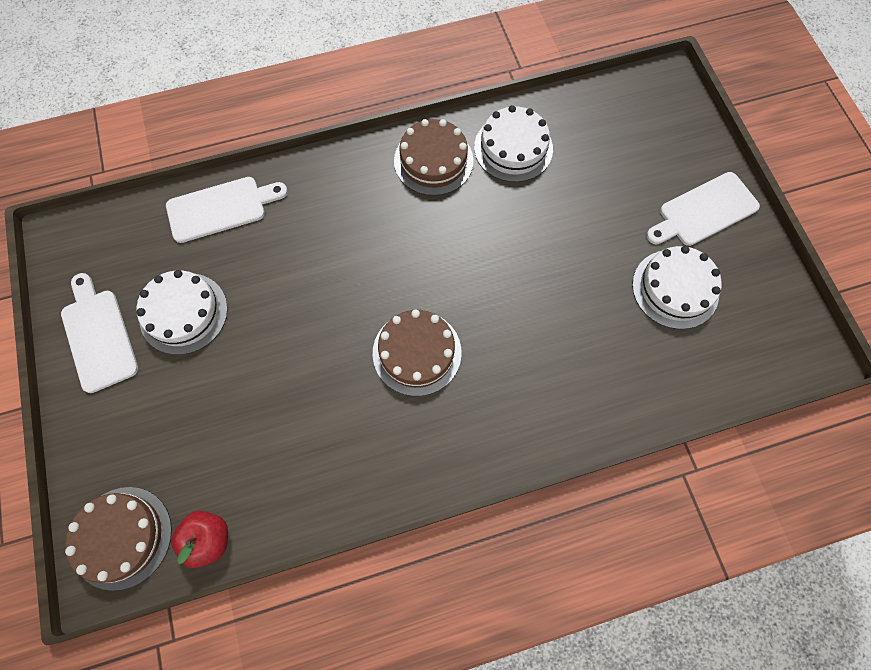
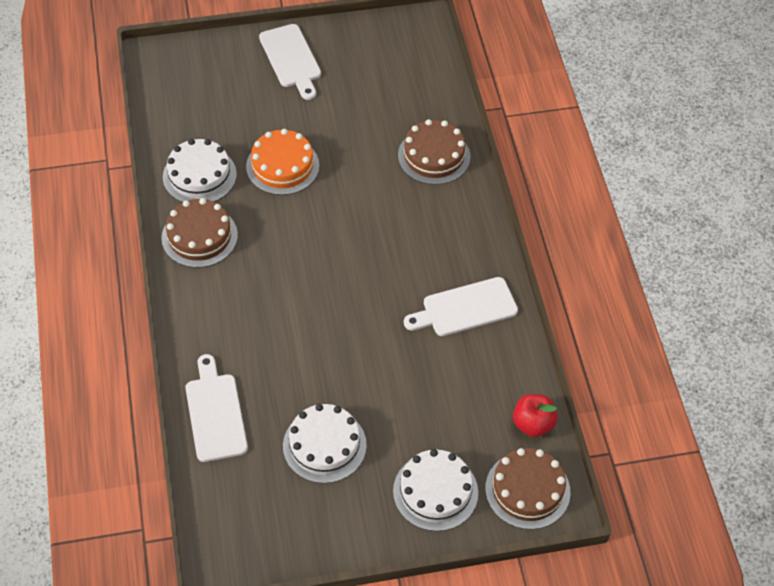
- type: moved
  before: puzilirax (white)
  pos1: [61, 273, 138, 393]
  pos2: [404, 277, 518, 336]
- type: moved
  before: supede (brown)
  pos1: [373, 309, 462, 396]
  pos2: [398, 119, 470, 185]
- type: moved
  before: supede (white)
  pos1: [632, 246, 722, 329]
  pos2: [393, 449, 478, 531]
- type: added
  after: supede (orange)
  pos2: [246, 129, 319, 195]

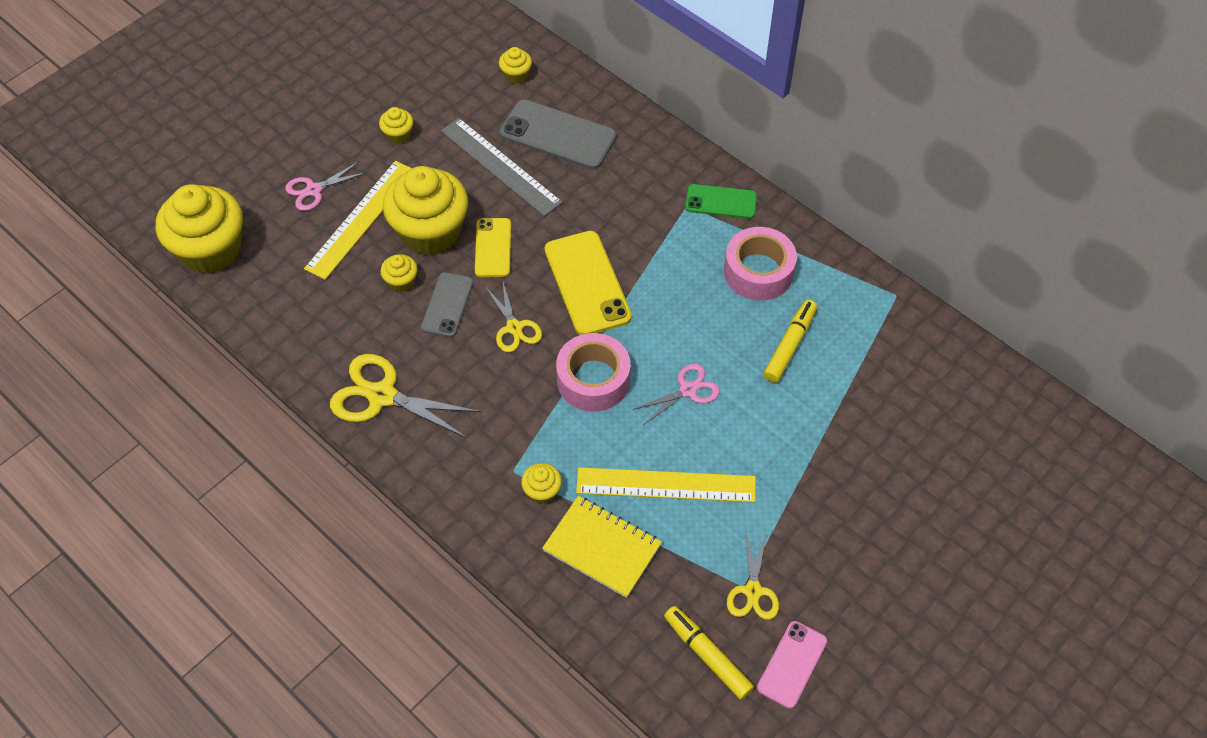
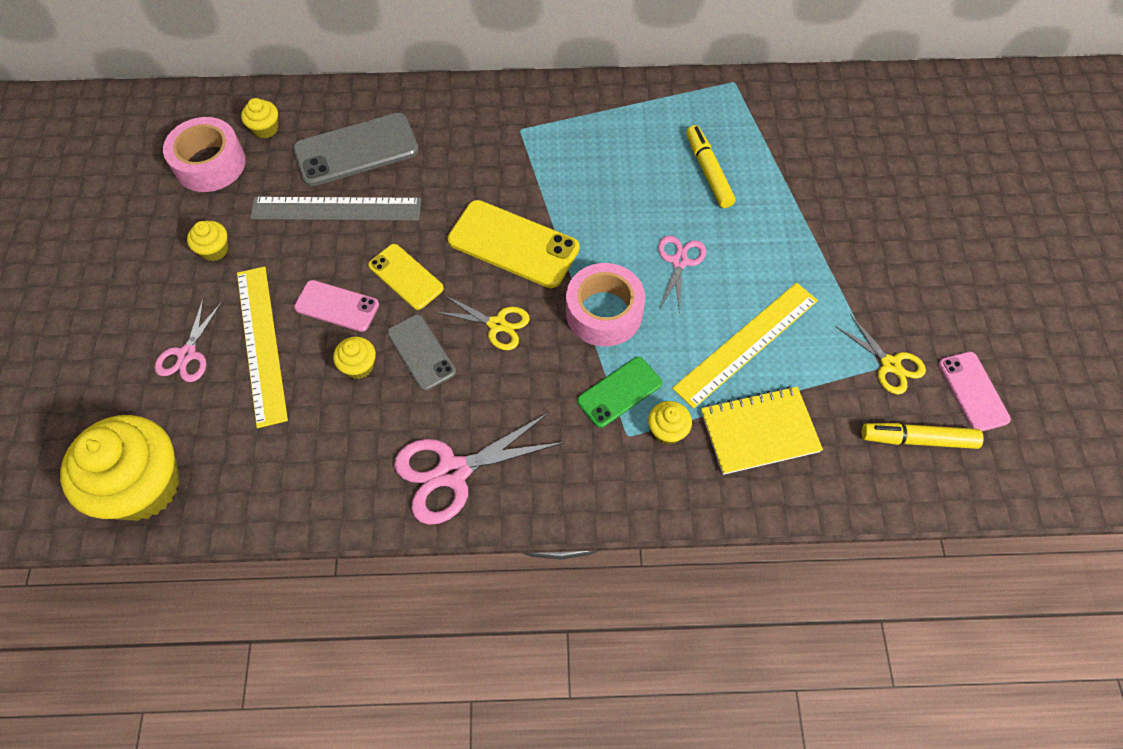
- type: recoloured
  before: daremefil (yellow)
  after: daremefil (pink)
  pos1: [330, 354, 481, 439]
  pos2: [394, 412, 565, 525]
- type: replaced
  before: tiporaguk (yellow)
  after: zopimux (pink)
  pos1: [383, 166, 468, 255]
  pos2: [294, 280, 379, 332]
- type: moved
  before: zopimux (green)
  pos1: [685, 184, 757, 219]
  pos2: [577, 357, 662, 428]
- type: moved
  before: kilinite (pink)
  pos1: [724, 227, 797, 301]
  pos2: [163, 117, 246, 192]

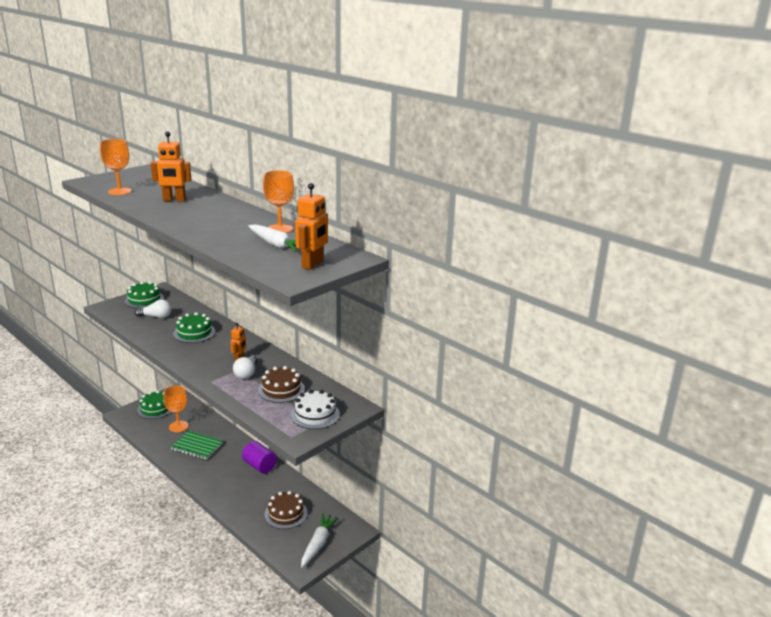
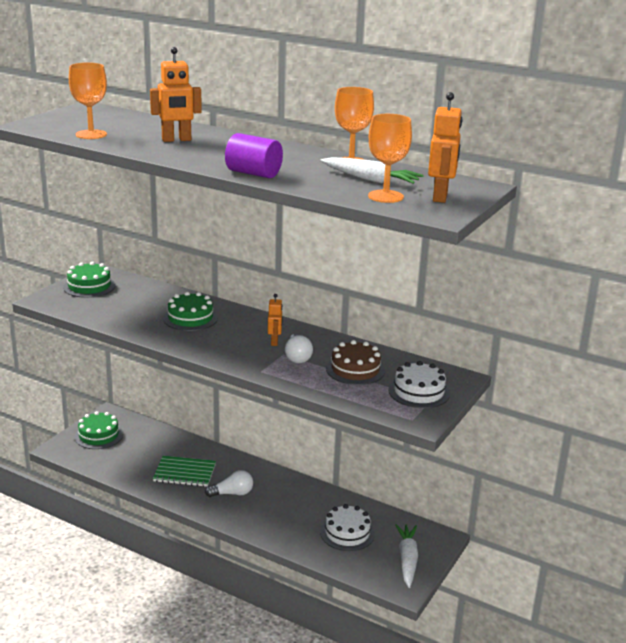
- type: moved
  before: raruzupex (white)
  pos1: [135, 299, 171, 318]
  pos2: [205, 470, 253, 497]
- type: moved
  before: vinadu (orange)
  pos1: [163, 385, 189, 432]
  pos2: [368, 114, 412, 203]
- type: moved
  before: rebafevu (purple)
  pos1: [242, 441, 277, 474]
  pos2: [225, 133, 283, 178]
- type: recoloured
  before: supede (brown)
  after: supede (white)
  pos1: [264, 491, 307, 529]
  pos2: [320, 504, 375, 551]

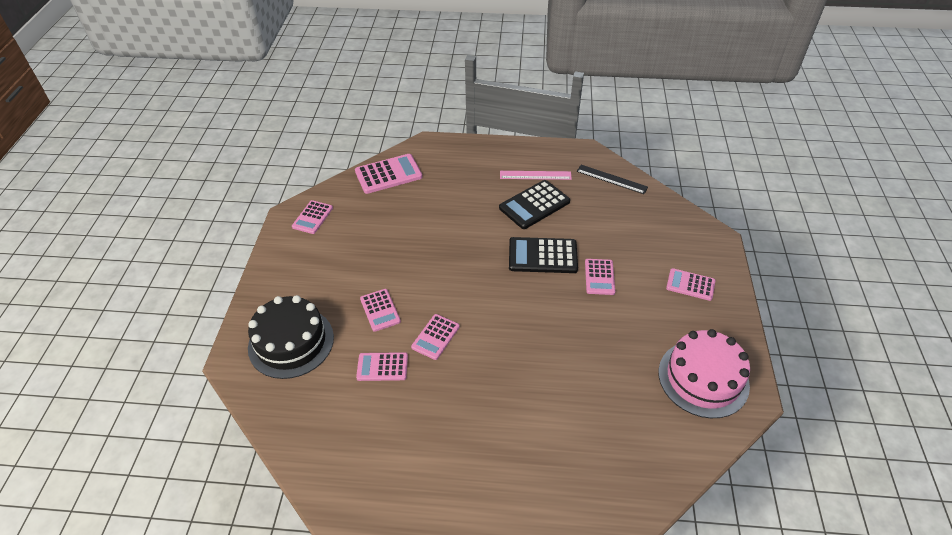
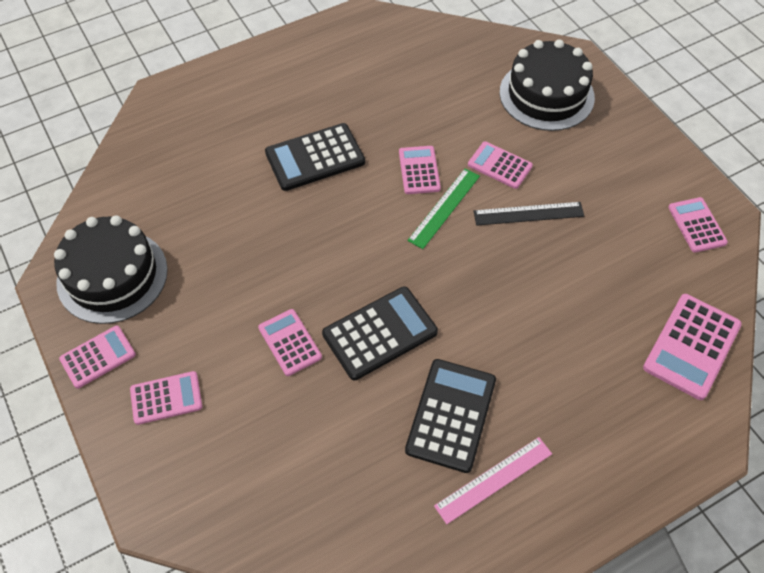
- type: moved
  before: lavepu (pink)
  pos1: [356, 352, 408, 381]
  pos2: [59, 326, 136, 389]
- type: moved
  before: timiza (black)
  pos1: [576, 165, 648, 194]
  pos2: [474, 202, 584, 226]
- type: recoloured
  before: supede (pink)
  after: supede (black)
  pos1: [658, 329, 750, 418]
  pos2: [54, 215, 168, 324]
- type: added
  after: lavepu (black)
  pos2: [265, 123, 365, 191]
- type: added
  after: timiza (green)
  pos2: [408, 169, 480, 249]

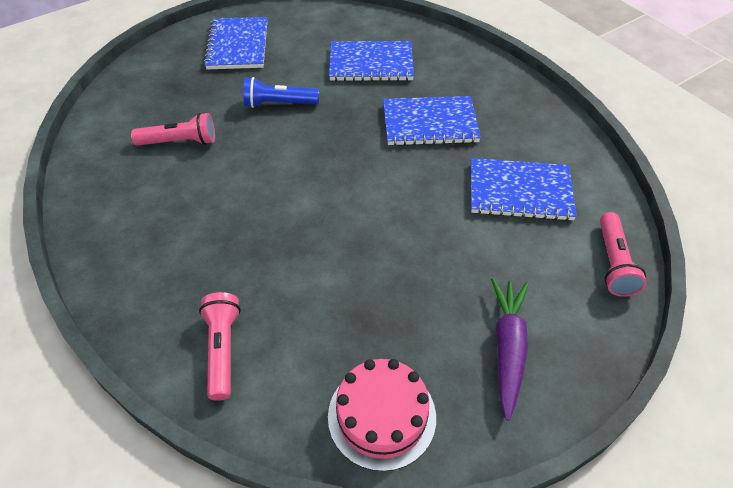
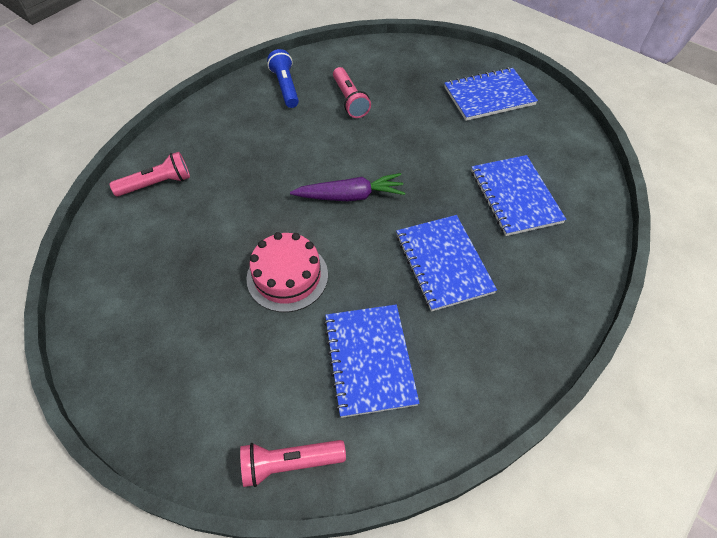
- type: moved
  before: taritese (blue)
  pos1: [243, 77, 319, 108]
  pos2: [267, 49, 299, 108]
- type: moved
  before: supede (pink)
  pos1: [328, 359, 436, 471]
  pos2: [247, 232, 328, 312]
- type: moved
  before: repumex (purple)
  pos1: [491, 278, 529, 421]
  pos2: [290, 173, 405, 201]

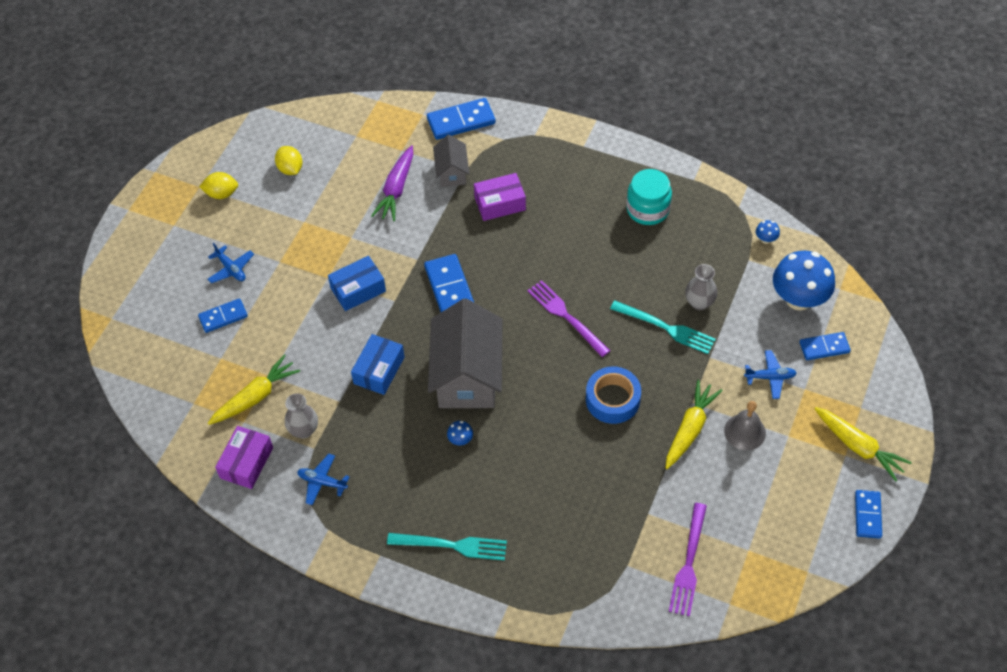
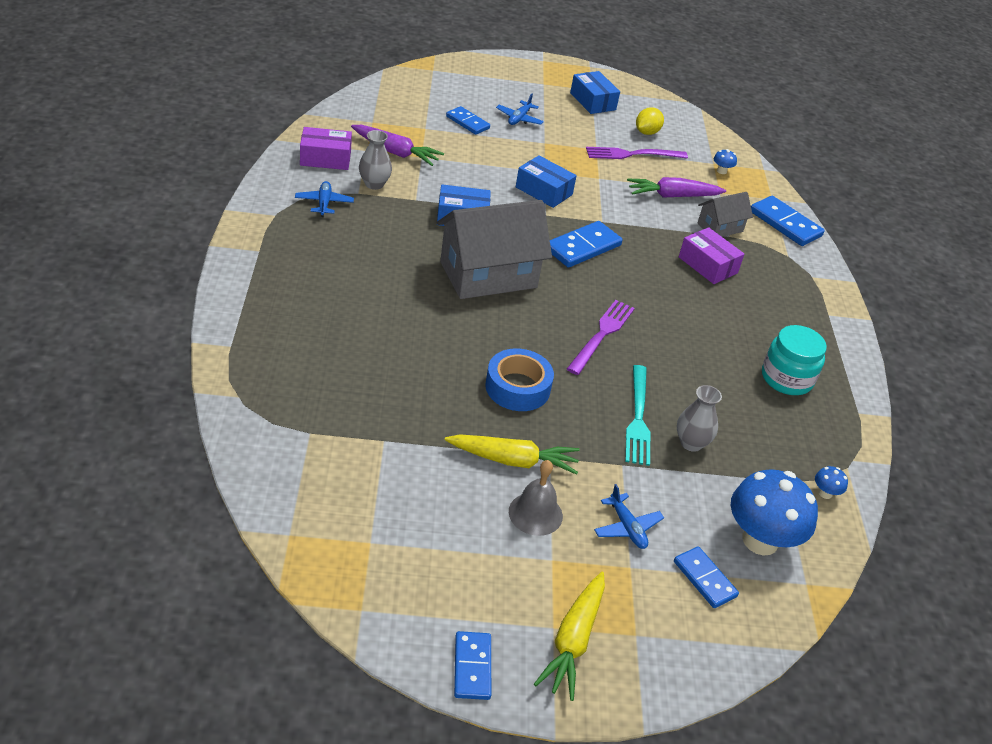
- type: replaced
  before: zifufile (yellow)
  after: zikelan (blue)
  pos1: [199, 172, 238, 199]
  pos2: [570, 71, 620, 114]
- type: recoloured
  before: repumex (yellow)
  after: repumex (purple)
  pos1: [208, 354, 300, 425]
  pos2: [351, 125, 444, 166]
- type: removed
  before: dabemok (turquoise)
  pos1: [387, 533, 507, 561]
- type: moved
  before: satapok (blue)
  pos1: [447, 421, 473, 445]
  pos2: [714, 149, 737, 174]
- type: moved
  before: dabemok (purple)
  pos1: [669, 503, 707, 616]
  pos2: [586, 147, 688, 159]
- type: turned
  before: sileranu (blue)
  pos1: [855, 490, 882, 539]
  pos2: [454, 631, 491, 700]
  turn: -75

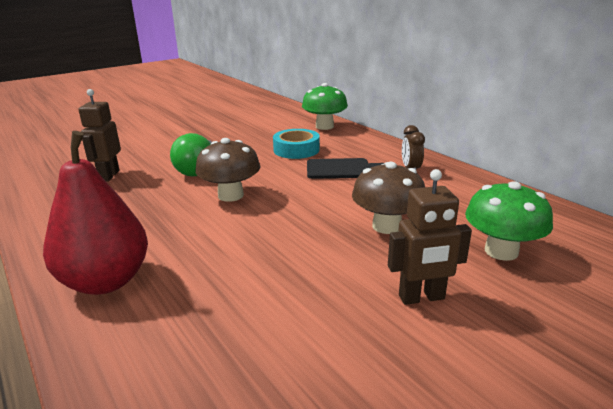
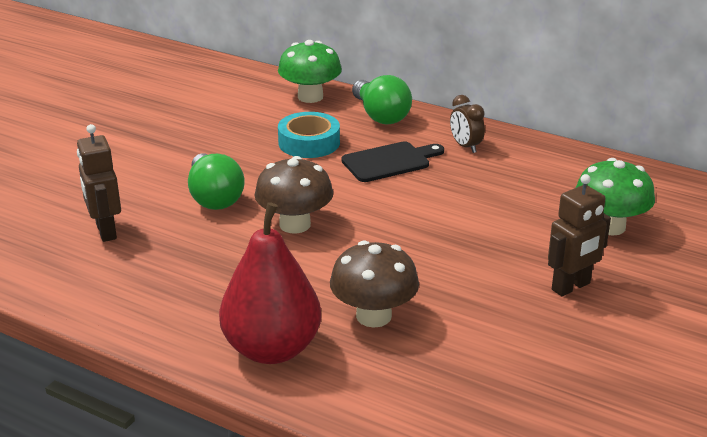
- type: moved
  before: satapok (brown)
  pos1: [352, 162, 425, 234]
  pos2: [330, 240, 419, 328]
- type: added
  after: raruzupex (green)
  pos2: [352, 75, 412, 125]

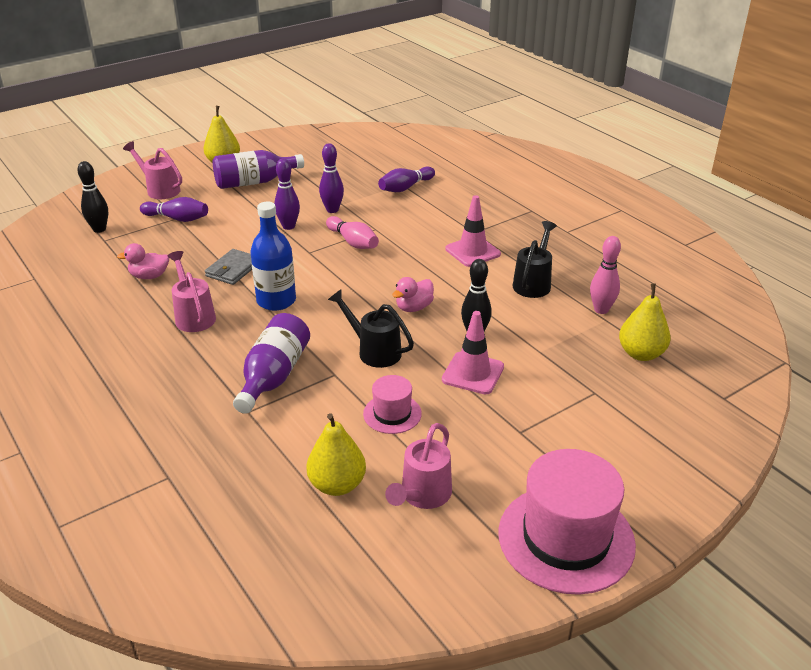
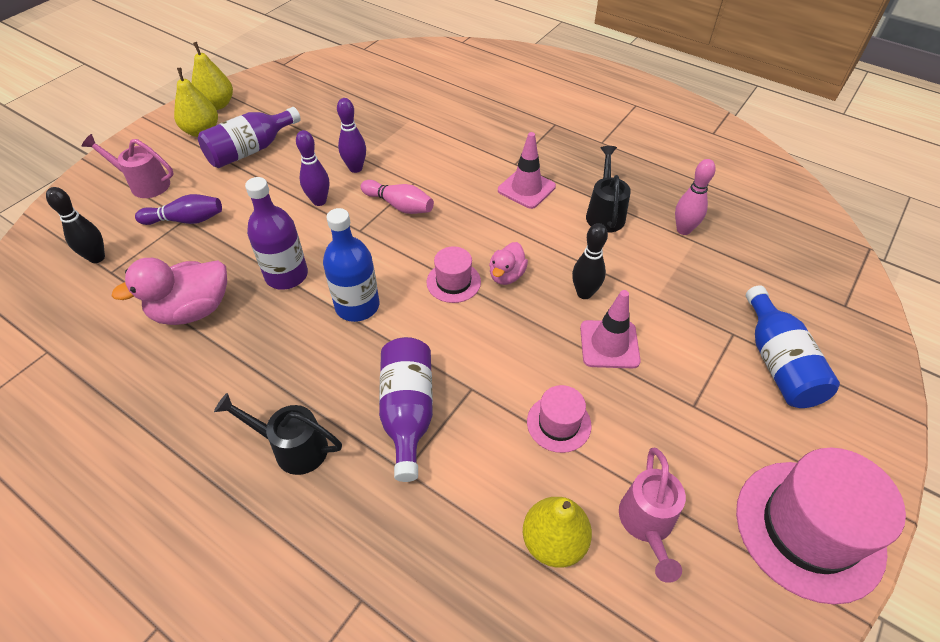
- type: resized
  before: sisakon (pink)
  pos1: [117, 243, 169, 279]
  pos2: [111, 258, 227, 325]
  scale: 1.73
- type: removed
  before: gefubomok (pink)
  pos1: [168, 251, 216, 332]
- type: replaced
  before: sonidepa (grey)
  after: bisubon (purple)
  pos1: [205, 249, 252, 285]
  pos2: [245, 177, 308, 290]
- type: moved
  before: gefubomok (black)
  pos1: [328, 290, 414, 368]
  pos2: [214, 393, 342, 475]
- type: removed
  before: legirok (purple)
  pos1: [378, 166, 435, 192]
- type: moved
  before: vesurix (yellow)
  pos1: [619, 283, 671, 361]
  pos2: [191, 42, 233, 110]
- type: added
  after: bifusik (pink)
  pos2: [426, 246, 481, 303]
- type: added
  after: bisubon (blue)
  pos2: [746, 285, 840, 408]

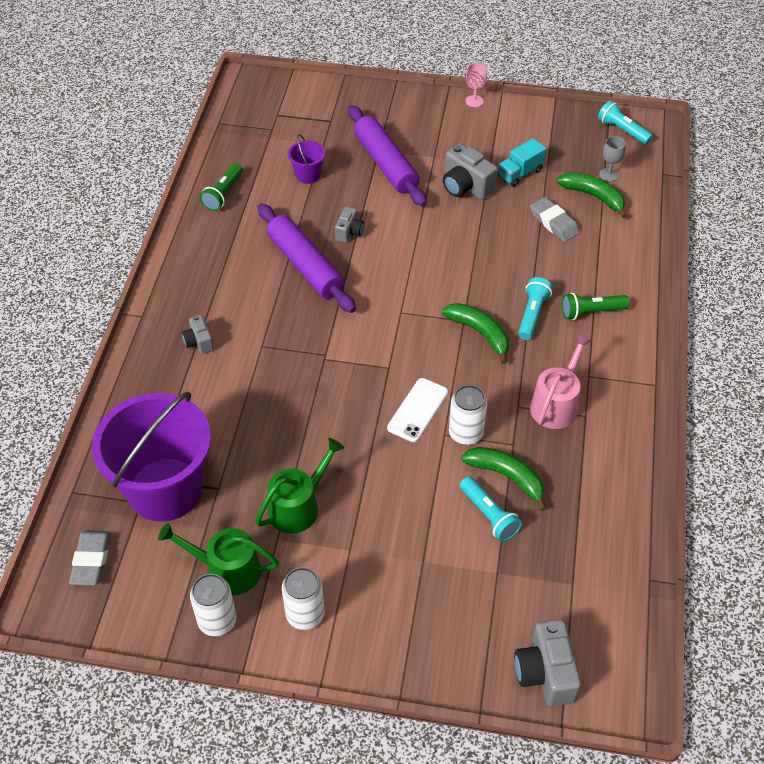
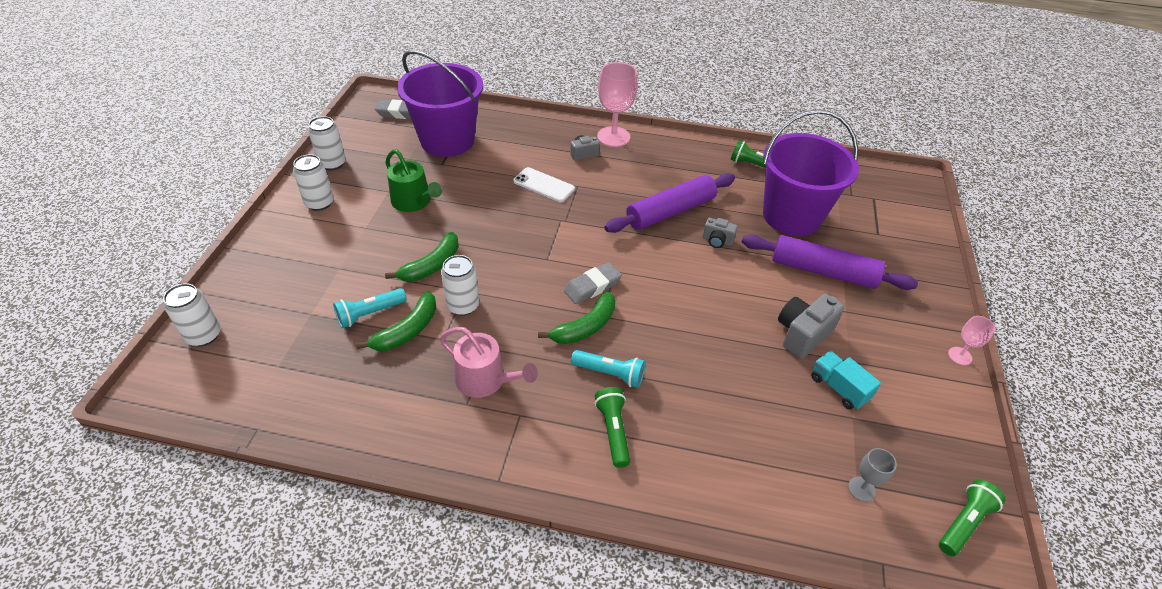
- type: removed
  before: gefubomok (green)
  pos1: [158, 523, 279, 595]
- type: resized
  before: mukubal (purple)
  pos1: [288, 134, 325, 184]
  pos2: [763, 110, 859, 236]
  scale: 2.4
- type: turned
  before: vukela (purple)
  pos1: [348, 105, 427, 207]
  pos2: [742, 235, 918, 290]
  turn: 45
- type: moved
  before: zopimux (white)
  pos1: [387, 378, 448, 442]
  pos2: [513, 167, 575, 202]
- type: replaced
  before: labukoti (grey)
  after: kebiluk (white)
  pos1: [514, 619, 581, 707]
  pos2: [163, 283, 221, 347]
- type: moved
  before: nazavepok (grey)
  pos1: [530, 197, 580, 242]
  pos2: [564, 262, 622, 304]
- type: moved
  before: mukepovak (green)
  pos1: [556, 172, 627, 218]
  pos2: [385, 232, 459, 282]
- type: recoloured
  before: taritese (turquoise)
  after: taritese (green)
  pos1: [598, 100, 653, 145]
  pos2: [939, 480, 1005, 556]
- type: added
  after: vinadu (pink)
  pos2: [597, 62, 638, 147]

